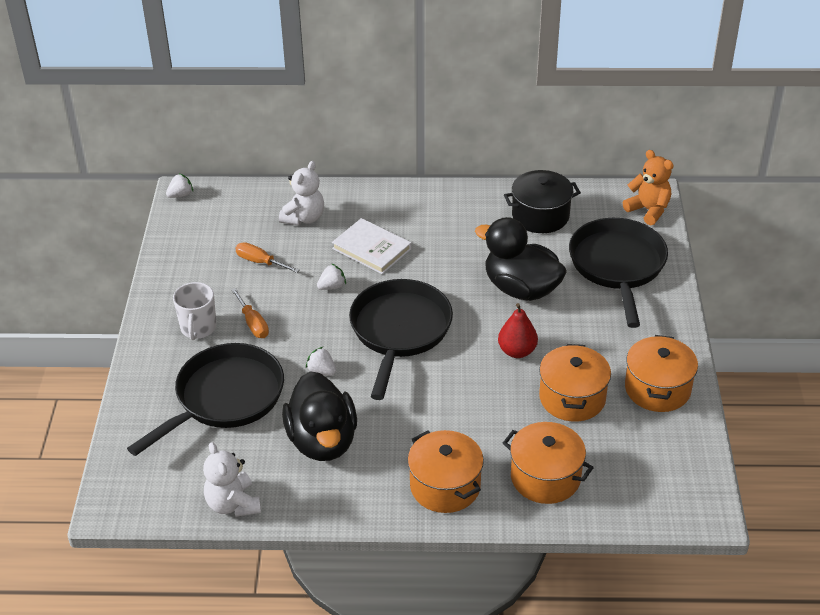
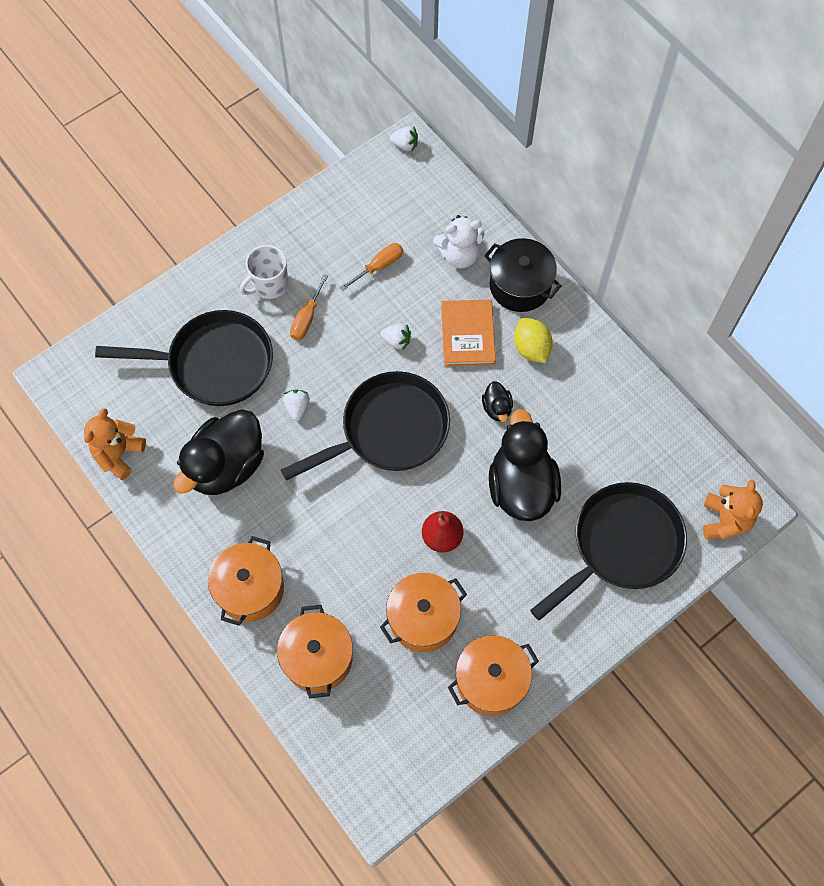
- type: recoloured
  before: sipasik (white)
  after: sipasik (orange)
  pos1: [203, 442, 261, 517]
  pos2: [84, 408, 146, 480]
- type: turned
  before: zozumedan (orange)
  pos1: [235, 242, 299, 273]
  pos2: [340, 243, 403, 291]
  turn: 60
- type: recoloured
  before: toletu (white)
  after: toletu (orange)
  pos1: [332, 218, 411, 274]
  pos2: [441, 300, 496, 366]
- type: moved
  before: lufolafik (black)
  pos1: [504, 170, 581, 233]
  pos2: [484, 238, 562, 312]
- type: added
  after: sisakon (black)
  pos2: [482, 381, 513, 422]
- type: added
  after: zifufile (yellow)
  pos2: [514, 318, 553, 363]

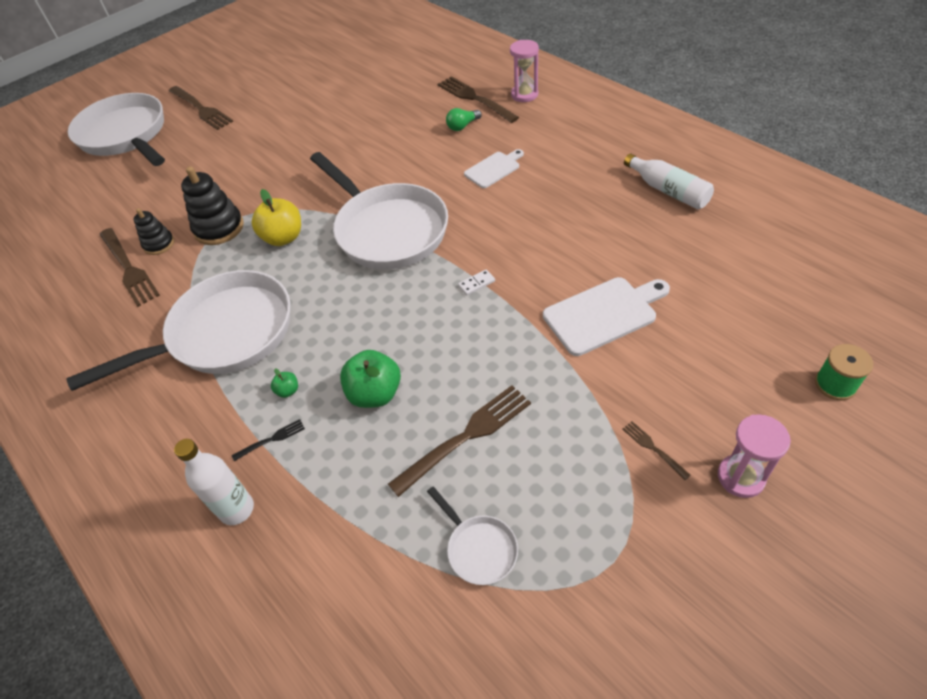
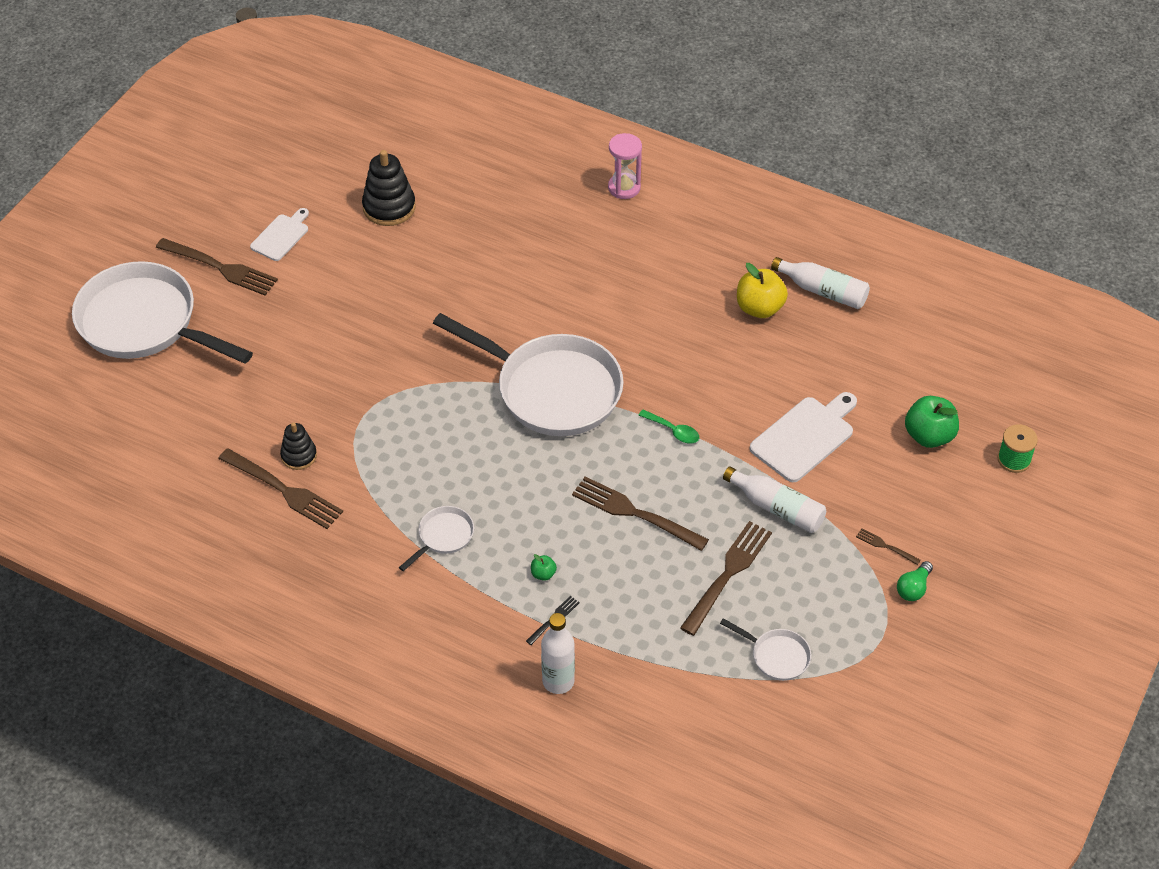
- type: resized
  before: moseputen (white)
  pos1: [67, 270, 290, 391]
  pos2: [399, 506, 474, 571]
  scale: 0.43
- type: moved
  before: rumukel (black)
  pos1: [181, 166, 244, 245]
  pos2: [362, 150, 416, 226]
- type: moved
  before: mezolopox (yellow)
  pos1: [252, 189, 301, 246]
  pos2: [737, 263, 788, 318]
- type: moved
  before: mezolopox (green)
  pos1: [340, 350, 401, 408]
  pos2: [905, 396, 959, 448]
- type: moved
  before: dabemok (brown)
  pos1: [438, 76, 519, 123]
  pos2: [572, 477, 709, 551]
- type: moved
  before: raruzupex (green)
  pos1: [446, 108, 482, 131]
  pos2: [897, 561, 933, 601]
- type: replaced
  before: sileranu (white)
  after: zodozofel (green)
  pos1: [458, 269, 495, 296]
  pos2: [638, 409, 699, 444]
- type: moved
  before: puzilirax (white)
  pos1: [464, 149, 524, 188]
  pos2: [250, 208, 309, 261]
- type: removed
  before: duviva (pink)
  pos1: [718, 414, 791, 498]
- type: added
  after: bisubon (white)
  pos2: [723, 466, 826, 533]

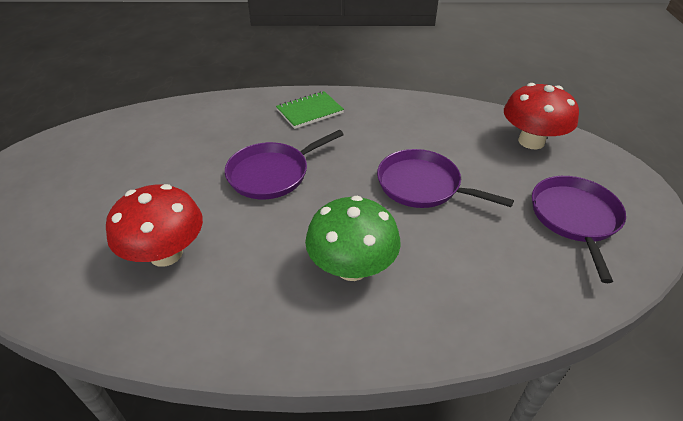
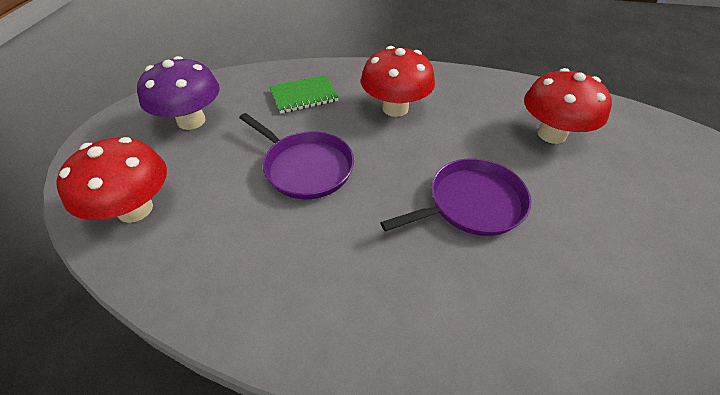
- type: moved
  before: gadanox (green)
  pos1: [276, 91, 344, 129]
  pos2: [270, 75, 339, 114]
- type: recoloured
  before: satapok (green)
  after: satapok (red)
  pos1: [305, 196, 401, 281]
  pos2: [361, 46, 435, 117]
- type: replaced
  before: moseputen (purple)
  after: satapok (purple)
  pos1: [532, 176, 626, 283]
  pos2: [137, 56, 220, 130]

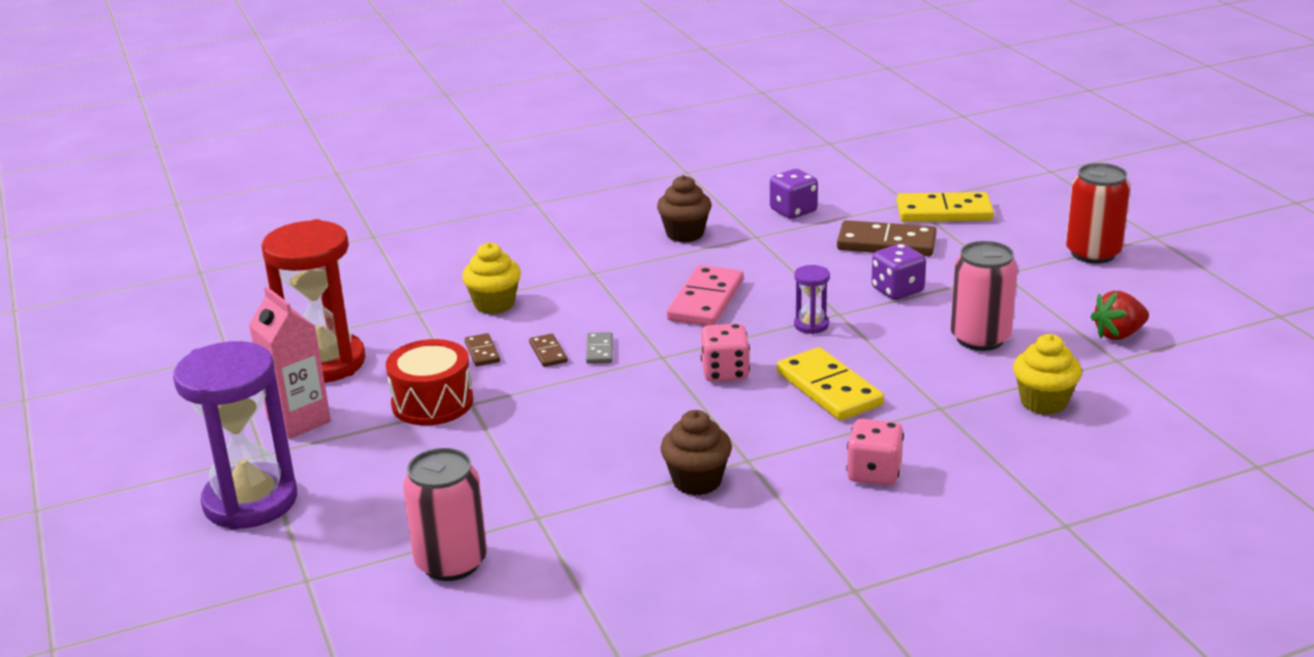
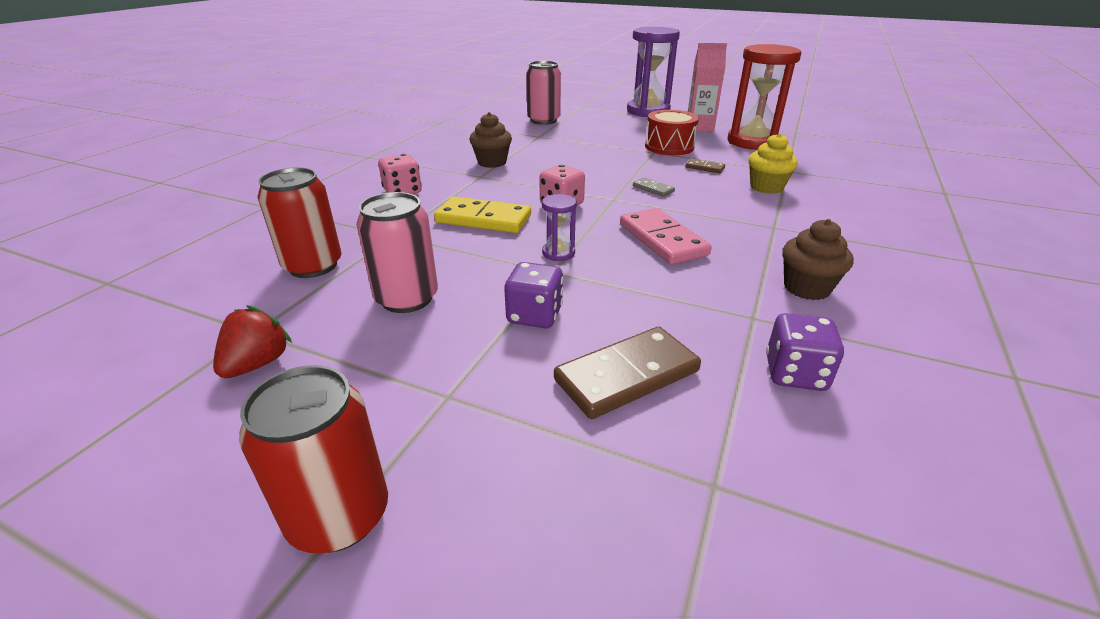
- type: removed
  before: sileranu (brown)
  pos1: [529, 333, 568, 367]
- type: removed
  before: sileranu (yellow)
  pos1: [897, 192, 994, 222]
- type: replaced
  before: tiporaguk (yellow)
  after: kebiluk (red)
  pos1: [1013, 334, 1082, 415]
  pos2: [258, 167, 342, 278]

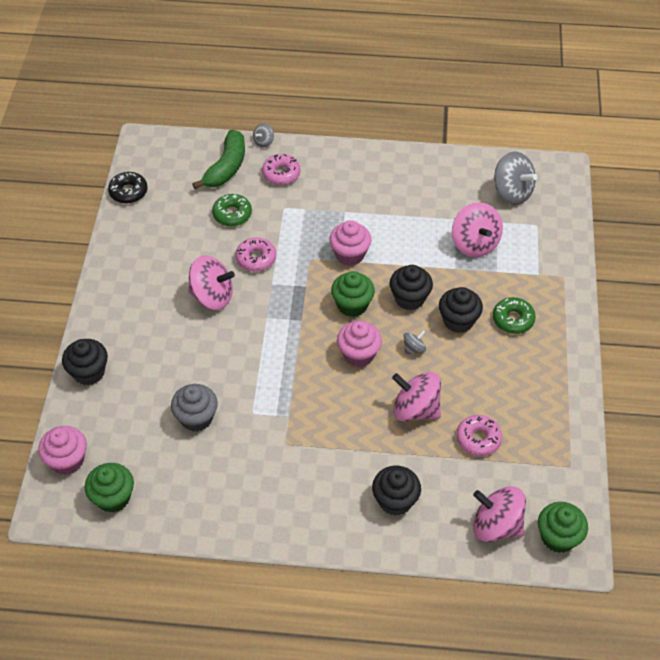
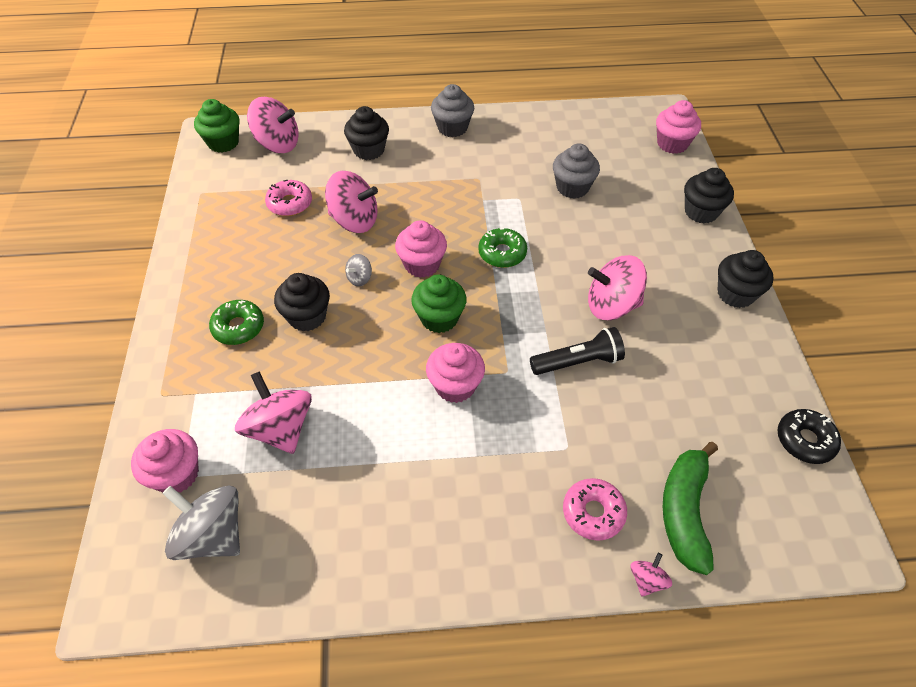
- type: removed
  before: tiporaguk (green)
  pos1: [85, 463, 134, 513]
- type: moved
  before: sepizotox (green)
  pos1: [212, 194, 252, 226]
  pos2: [478, 228, 527, 268]
- type: replaced
  before: sepizotox (pink)
  after: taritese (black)
  pos1: [235, 237, 276, 272]
  pos2: [530, 327, 625, 375]
- type: recoloured
  before: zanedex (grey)
  after: zanedex (pink)
  pos1: [253, 123, 274, 148]
  pos2: [630, 553, 672, 597]
- type: moved
  before: tiporaguk (black)
  pos1: [390, 265, 433, 310]
  pos2: [718, 250, 774, 308]
- type: added
  after: tiporaguk (pink)
  pos2: [131, 429, 199, 492]
- type: added
  after: tiporaguk (grey)
  pos2: [431, 84, 474, 137]

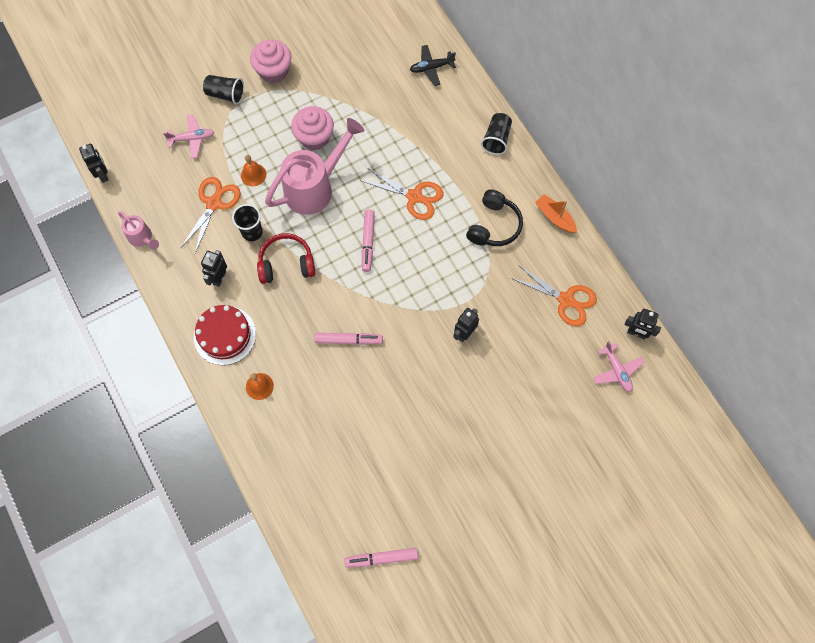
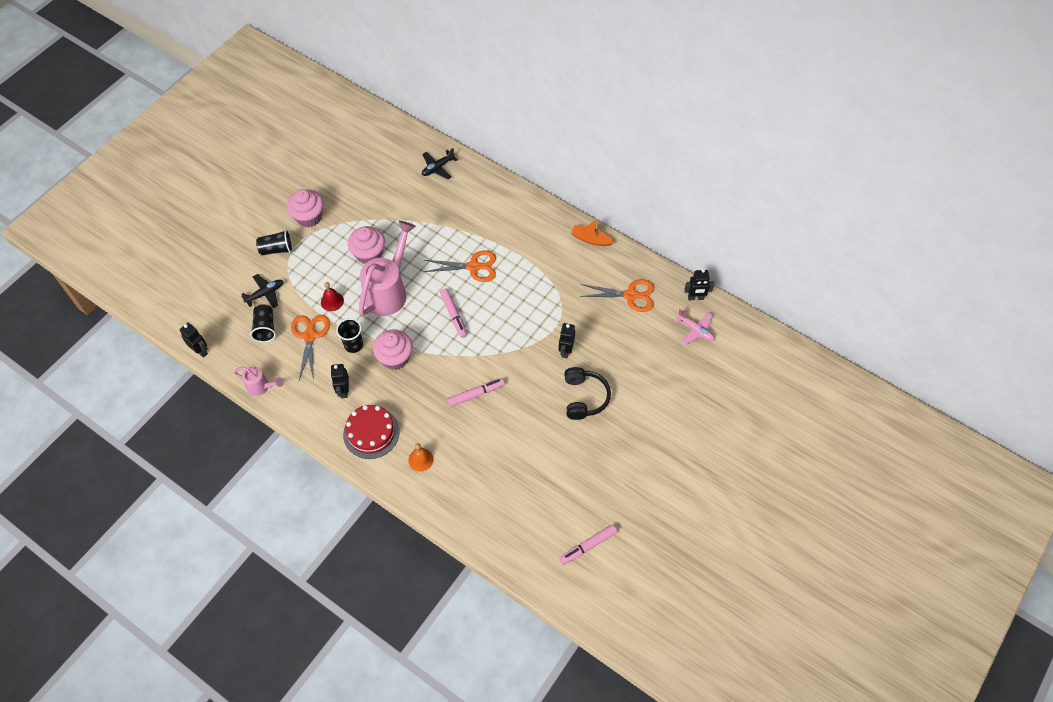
- type: recoloured
  before: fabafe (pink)
  after: fabafe (black)
  pos1: [163, 114, 215, 158]
  pos2: [241, 274, 283, 308]
- type: recoloured
  before: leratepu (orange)
  after: leratepu (red)
  pos1: [241, 155, 266, 186]
  pos2: [321, 282, 344, 311]
- type: replaced
  before: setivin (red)
  after: tiporaguk (pink)
  pos1: [257, 233, 315, 284]
  pos2: [373, 329, 413, 370]
- type: moved
  before: setivin (black)
  pos1: [466, 190, 523, 246]
  pos2: [564, 367, 611, 420]
- type: moved
  before: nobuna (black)
  pos1: [481, 113, 512, 155]
  pos2: [250, 304, 276, 342]

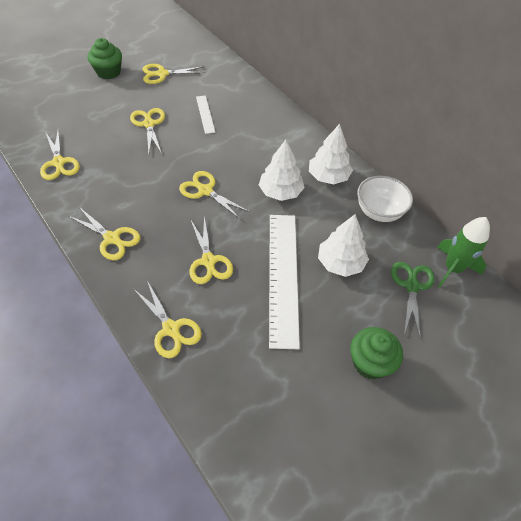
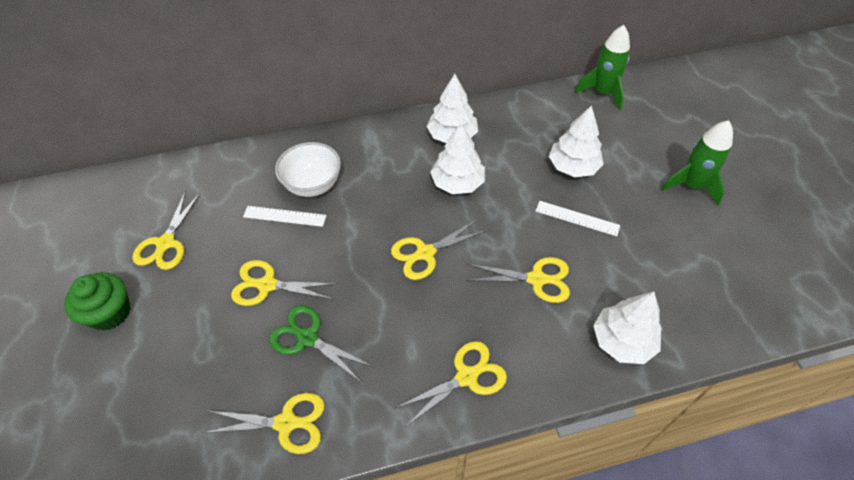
- type: replaced
  before: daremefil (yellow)
  after: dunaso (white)
  pos1: [134, 281, 202, 358]
  pos2: [593, 292, 662, 364]
- type: resized
  before: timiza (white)
  pos1: [269, 215, 300, 349]
  pos2: [536, 201, 620, 236]
  scale: 0.47
- type: replaced
  before: tiporaguk (green)
  after: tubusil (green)
  pos1: [351, 327, 403, 379]
  pos2: [661, 120, 733, 205]
- type: moved
  before: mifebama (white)
  pos1: [357, 176, 413, 222]
  pos2: [275, 142, 341, 197]
- type: moved
  before: daremefil (green)
  pos1: [391, 261, 435, 340]
  pos2: [269, 305, 374, 383]

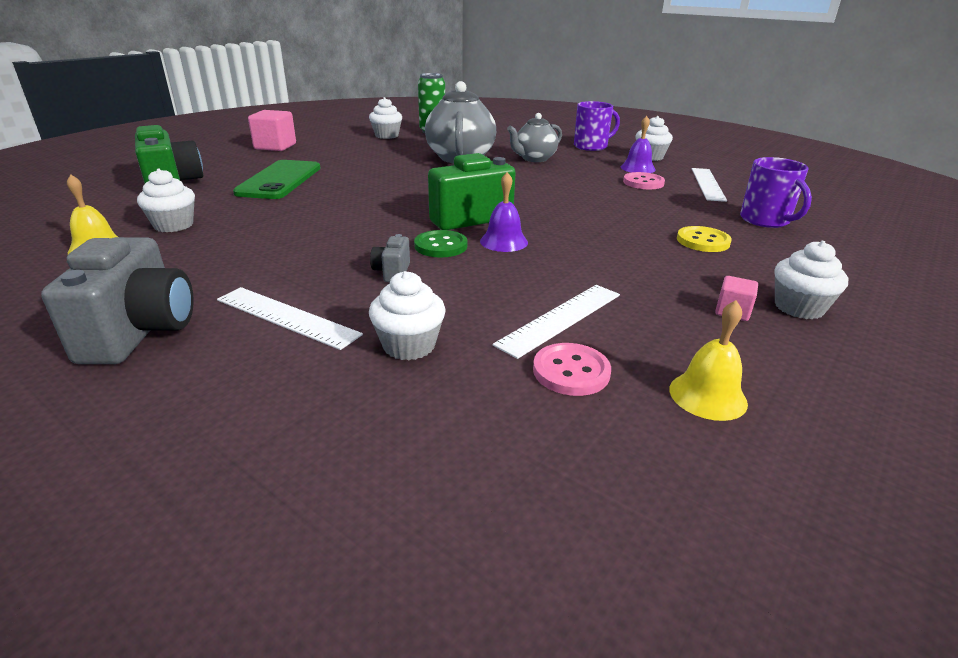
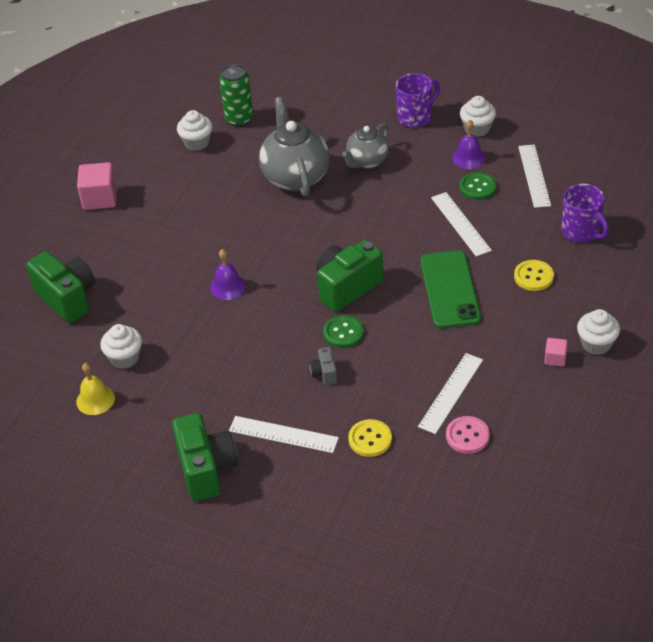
- type: recoloured
  before: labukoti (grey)
  after: labukoti (green)
  pos1: [41, 237, 194, 364]
  pos2: [172, 413, 238, 501]
- type: moved
  before: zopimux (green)
  pos1: [233, 160, 321, 199]
  pos2: [420, 250, 481, 329]
- type: replaced
  before: tiporaguk (white)
  after: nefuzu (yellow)
  pos1: [369, 271, 446, 360]
  pos2: [348, 419, 392, 457]
- type: moved
  before: leratepu (purple)
  pos1: [480, 172, 528, 252]
  pos2: [210, 249, 246, 300]
- type: recoloured
  before: nefuzu (pink)
  after: nefuzu (green)
  pos1: [623, 172, 665, 189]
  pos2: [459, 172, 496, 200]
- type: removed
  before: leratepu (yellow)
  pos1: [669, 300, 748, 421]
- type: added
  after: timiza (white)
  pos2: [431, 192, 492, 257]

